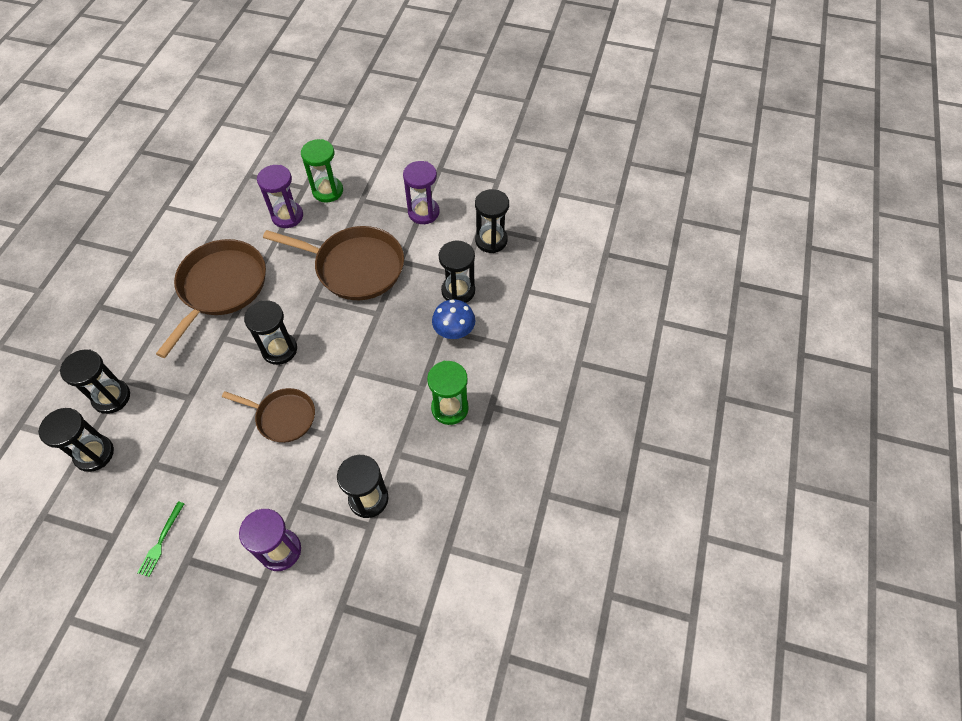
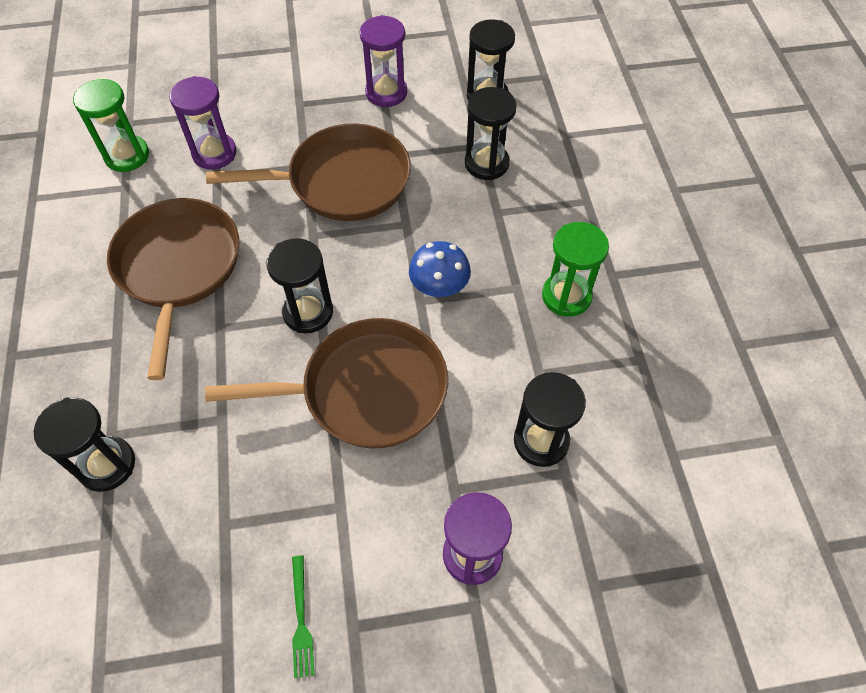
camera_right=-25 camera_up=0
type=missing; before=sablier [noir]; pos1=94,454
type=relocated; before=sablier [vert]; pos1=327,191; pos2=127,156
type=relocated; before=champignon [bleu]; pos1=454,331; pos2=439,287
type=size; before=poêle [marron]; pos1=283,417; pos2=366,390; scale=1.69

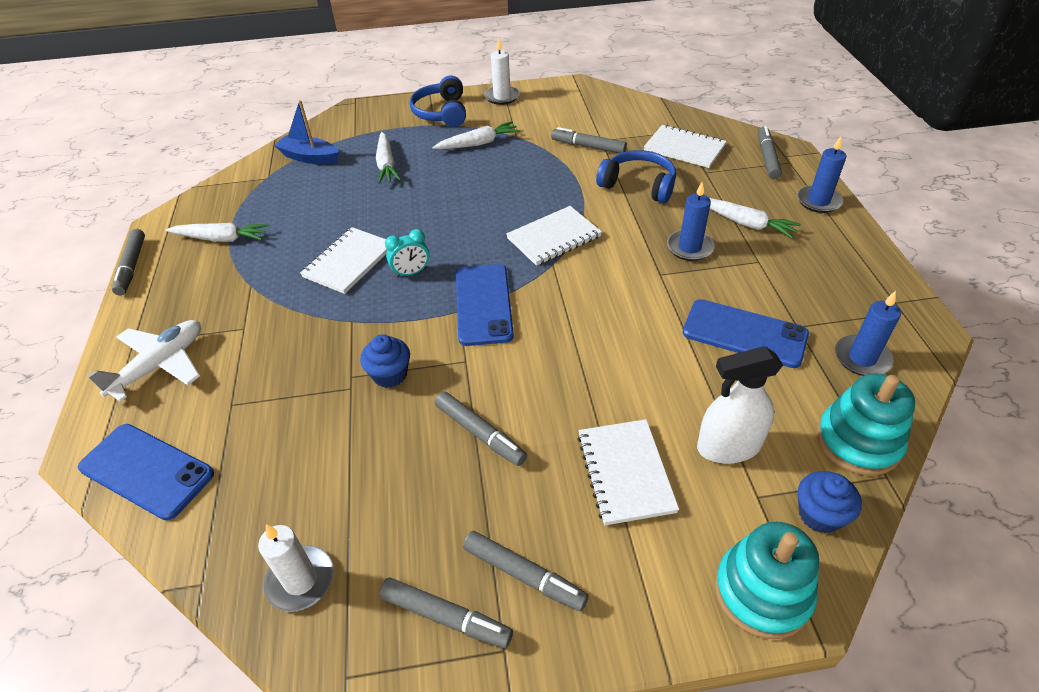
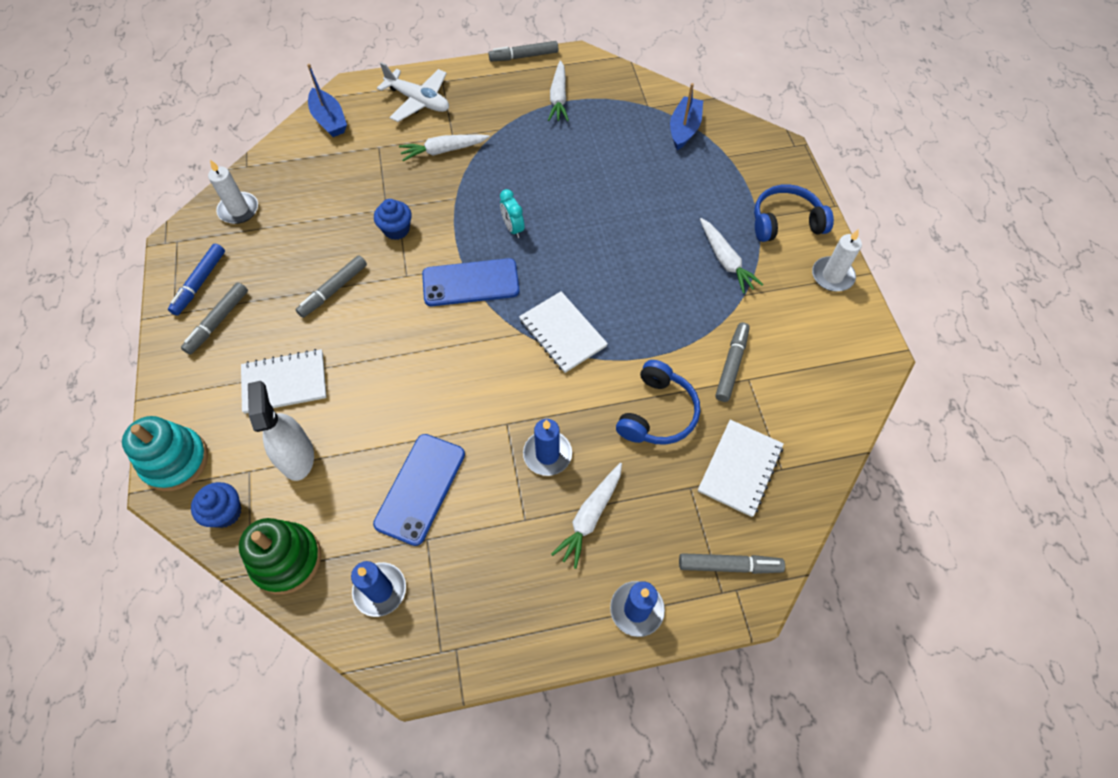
camera_right=85 camera_up=15
type=missing; before=carnet [blanc]; pos1=349,262
type=relocated; before=carotte [blanc]; pos1=386,164; pos2=443,151
type=exchanged; before=téléphone [bleu]; after=bateau [bleu]; pos1=146,471; pos2=329,120
type=colour; before=feutre [gris]; after=feutre [bleu]; pos1=446,617; pos2=200,283
type=colour; before=jouet à empiler [turquoise]; after=jouet à empiler [vert]; pos1=858,442; pos2=286,559

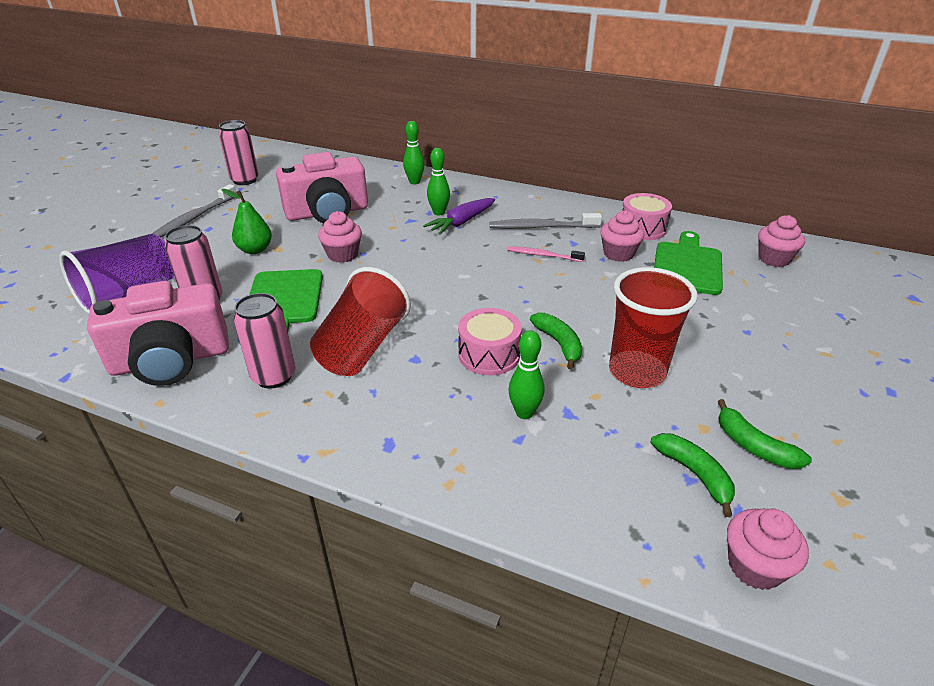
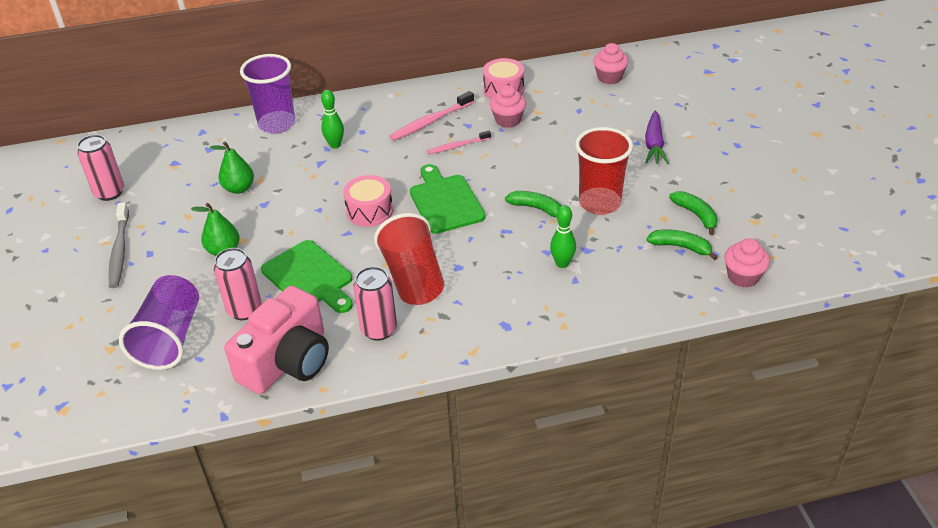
camera_right=-35 camera_up=5
type=missing; before=muffin [rose]; pos1=343,255
type=relocated; before=carotte [violet]; pos1=461,222; pos2=654,144
type=relocated; before=tambour [rose]; pos1=489,355; pos2=369,211
type=relocated; before=planche à découper [vert]; pos1=687,266; pos2=445,202
type=exchanged; before=appareil photo [rose]; after=poire [vert]; pos1=327,213; pos2=239,188
type=exchanged; before=quille [vert]; after=gobelet [violet]; pos1=414,182; pos2=277,124
type=colour; before=brosse à dents [gris]; after=brosse à dents [rose]; pos1=542,227; pos2=431,121
type=spun; before=banane [vert]; pos1=753,446; pos2=696,215; turn=-135

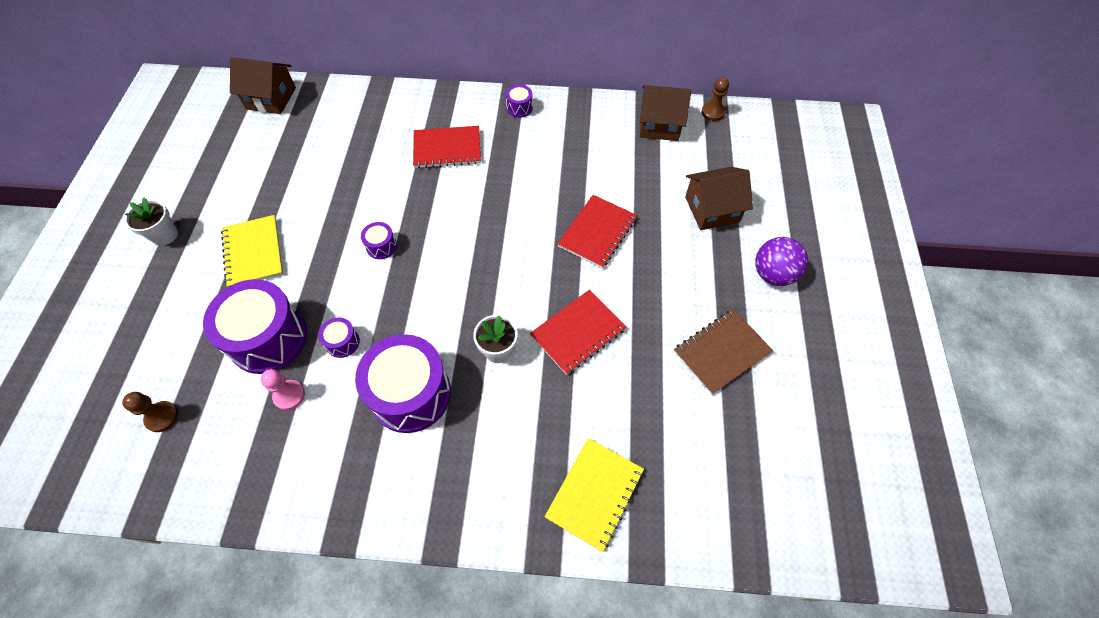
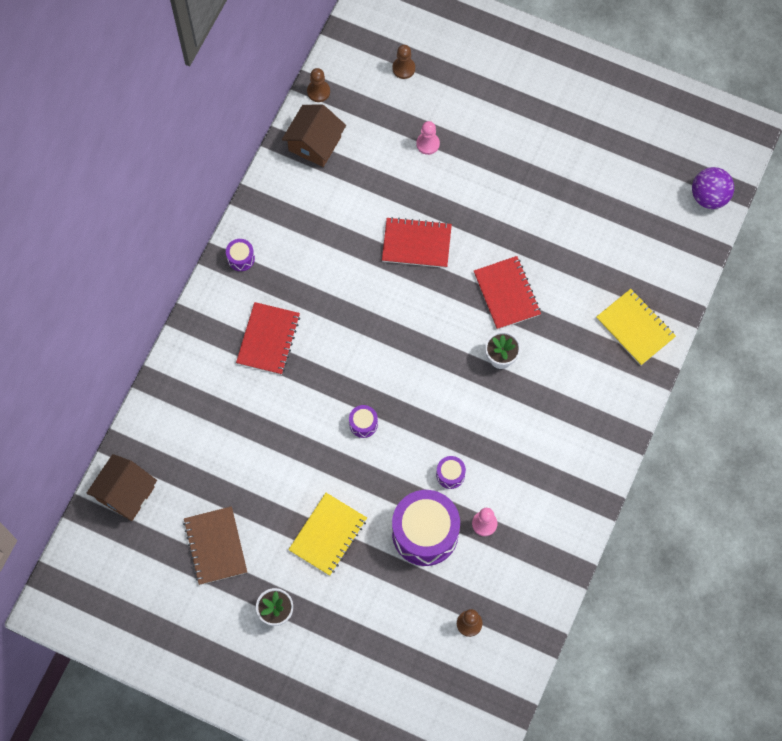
camera_right=-70 camera_up=10
type=missing; before=tambour [violet]; pos1=411,394
type=appeared; after=pion [marron]; pos2=403,68
type=relocated; before=carnet [marron]; pos1=721,352; pos2=215,546
type=relocated; before=balle [violet]; pos1=773,274; pos2=709,196
type=exchanged; before=maison [marron]; after=pion [rose]; pos1=712,209; pos2=428,144
type=spun; before=carnet [jaune]; pos1=253,252; pos2=328,535; turn=-60
type=spun; before=carnet [rouge]; pos1=597,232; pos2=416,243; turn=-45

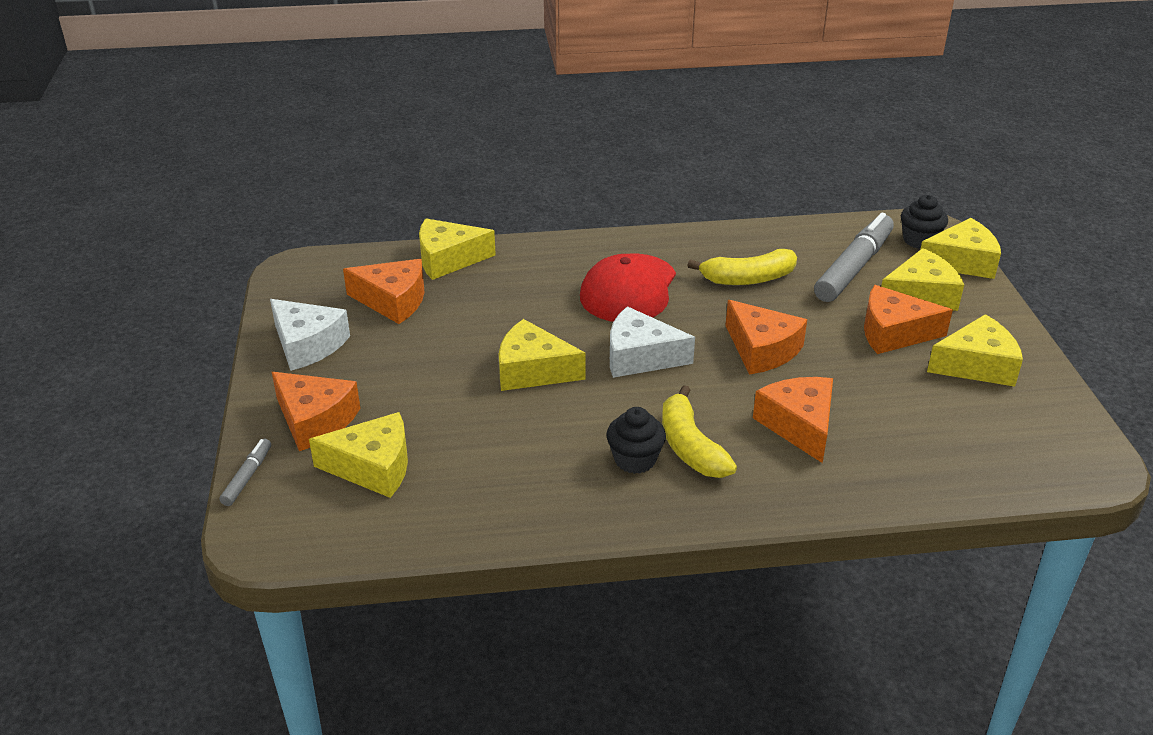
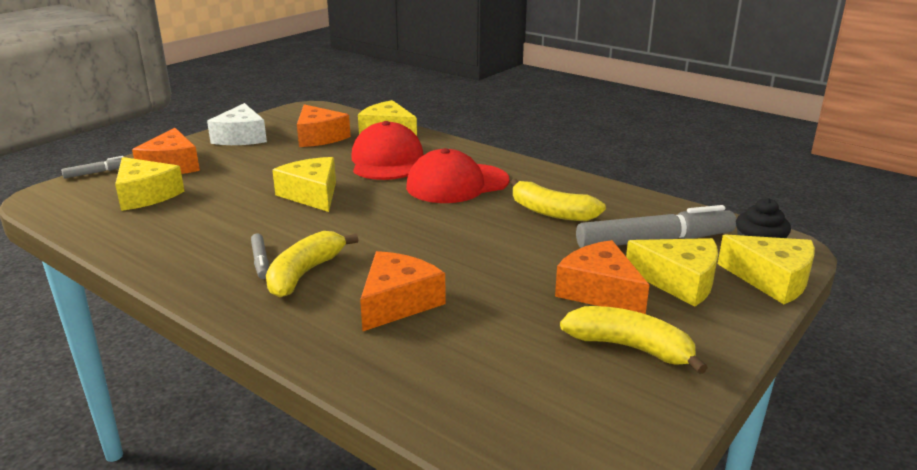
camera_right=45 camera_up=-10
type=missing; before=fromage [blanc]; pos1=640,357
type=missing; before=fromage [orange]; pos1=762,350
type=appeared; after=casquette [rouge]; pos2=386,160
type=exchanged; before=muffin [noir]; after=feutre [gris]; pos1=635,460; pos2=260,261
type=exchanged; before=fromage [jaune]; after=banane [jaune]; pos1=976,365; pos2=630,348

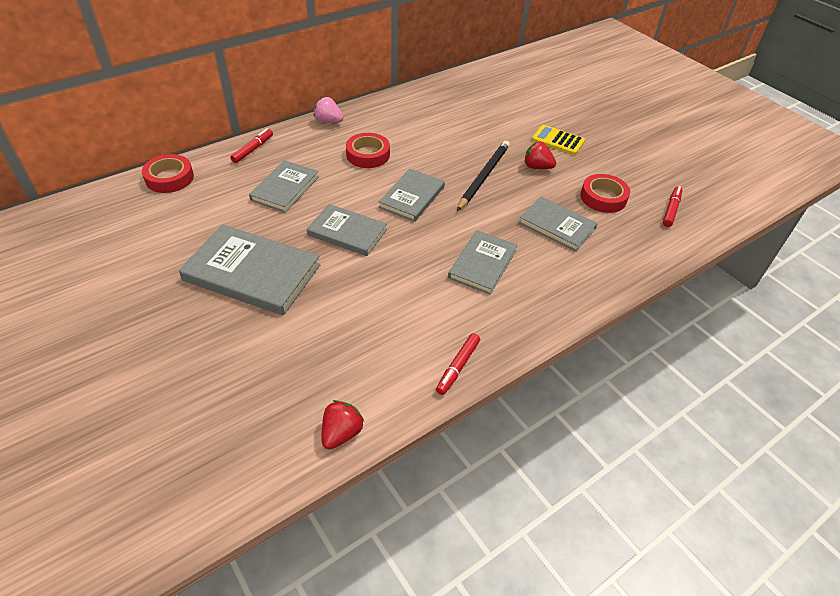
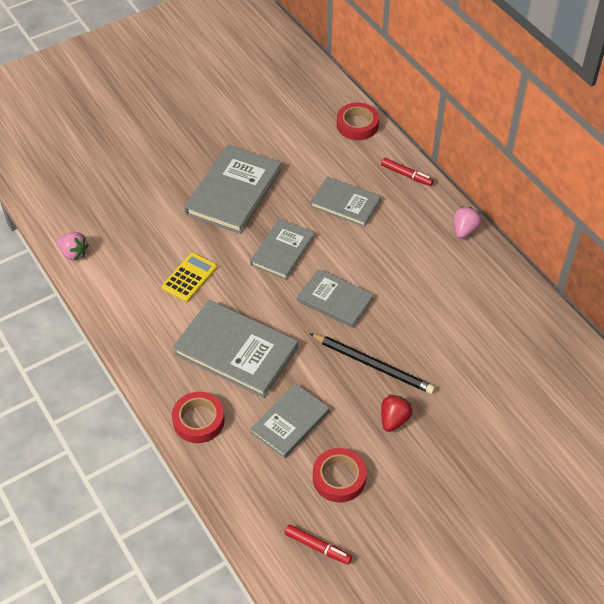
camera_right=95 camera_up=5
type=missing; before=feutre [rouge]; pos1=458,367
type=relocated; before=ruban adhésif [rouge]; pos1=368,155; pos2=198,420
type=relocated; before=calculatrice [jaune]; pos1=557,140; pos2=189,277
type=colour; before=fraise [rouge]; after=fraise [rose]; pos1=341,433; pos2=74,253
type=size; before=livre [gris]; pos1=482,264; pos2=236,351; scale=1.58

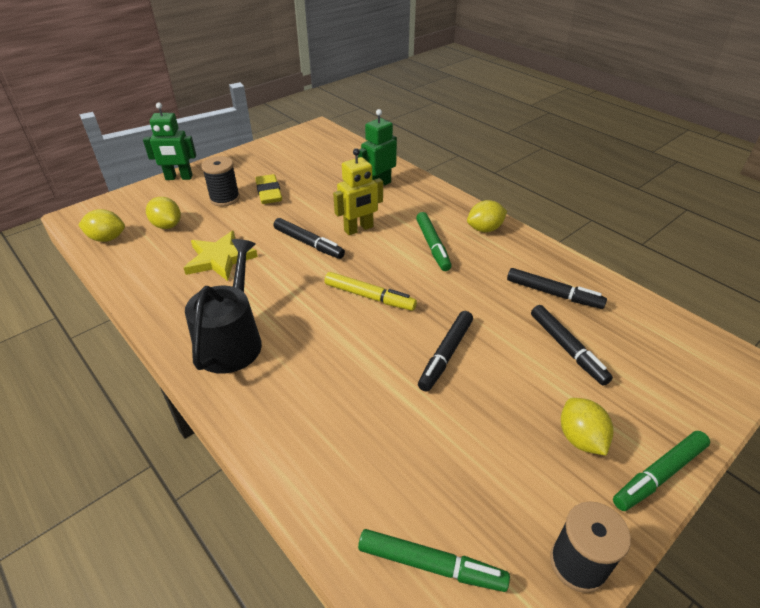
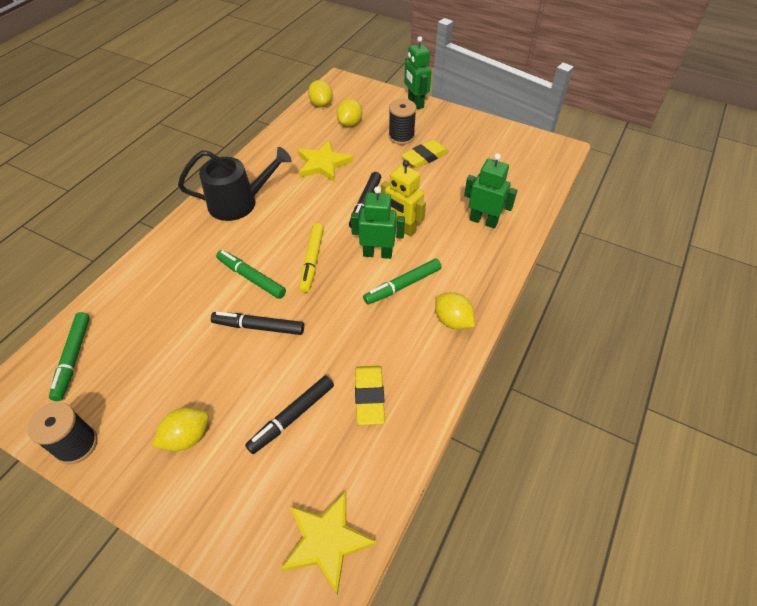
camera_right=70 camera_up=10
type=appeared; after=étoile [jaune]; pos2=326,541
type=appeared; after=robot [vert]; pos2=377,253
type=relocated; before=feutre [vert]; pos1=659,475; pos2=251,278
type=exchanged; before=feutre [noir]; after=gomme [jaune]; pos1=553,294; pos2=369,396

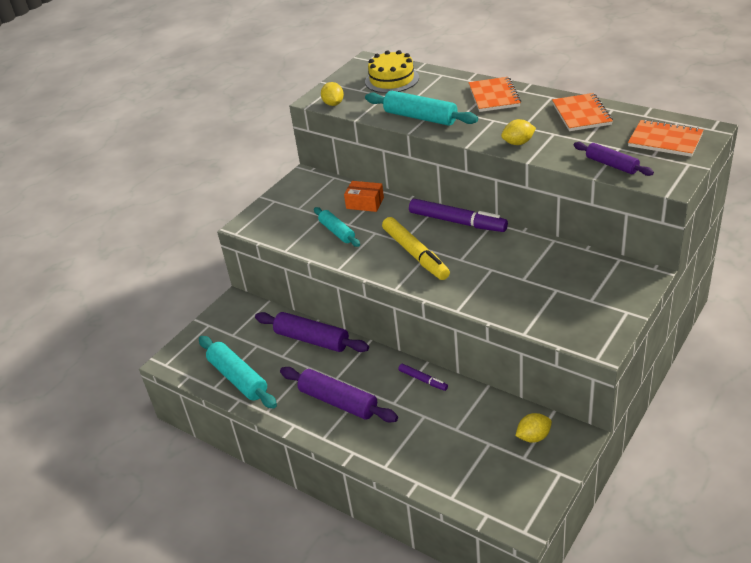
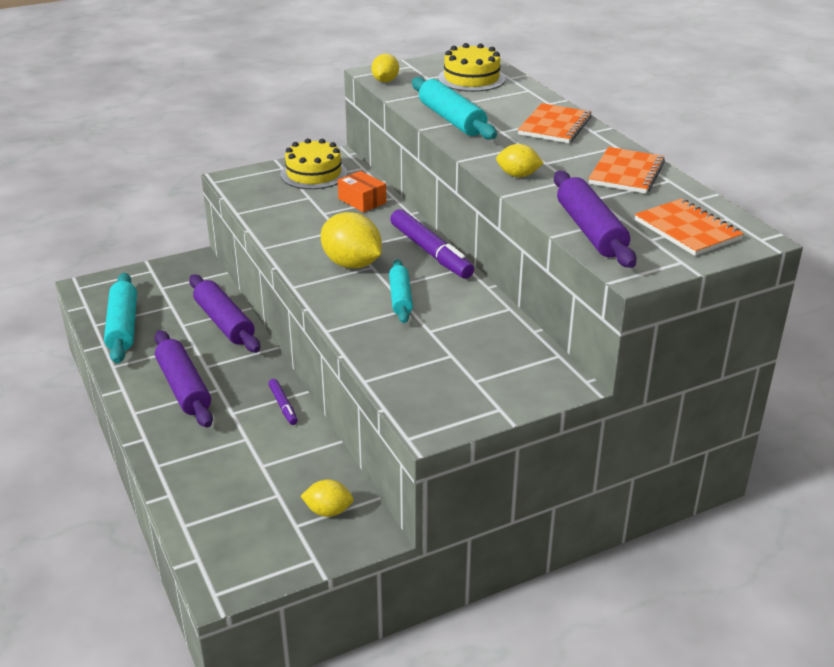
camera_right=25 camera_up=-5
type=appeared; after=gâteau [jaune]; pos2=314,174
type=relocated; before=rouleau à pâtisserie [turquoise]; pos1=337,232; pos2=400,298
type=exchanged; before=feutre [jaune]; after=citron [jaune]; pos1=415,254; pos2=352,264
type=size; before=rouleau à pâtisserie [violet]; pos1=611,165; pos2=590,231; scale=1.56

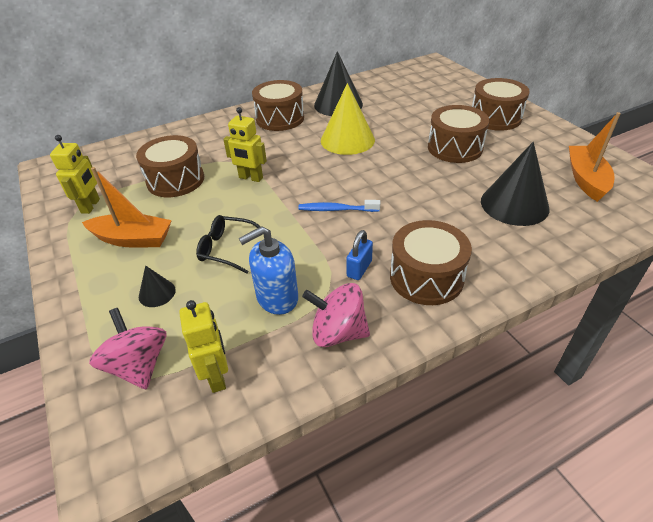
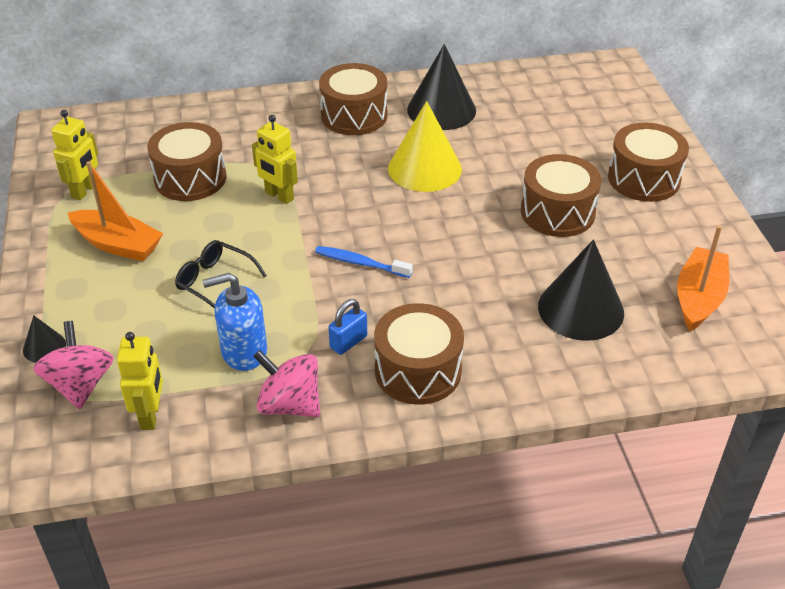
camera_right=15 camera_up=0
type=relocated; before=cône [noir]; pos1=157,293; pos2=44,347

